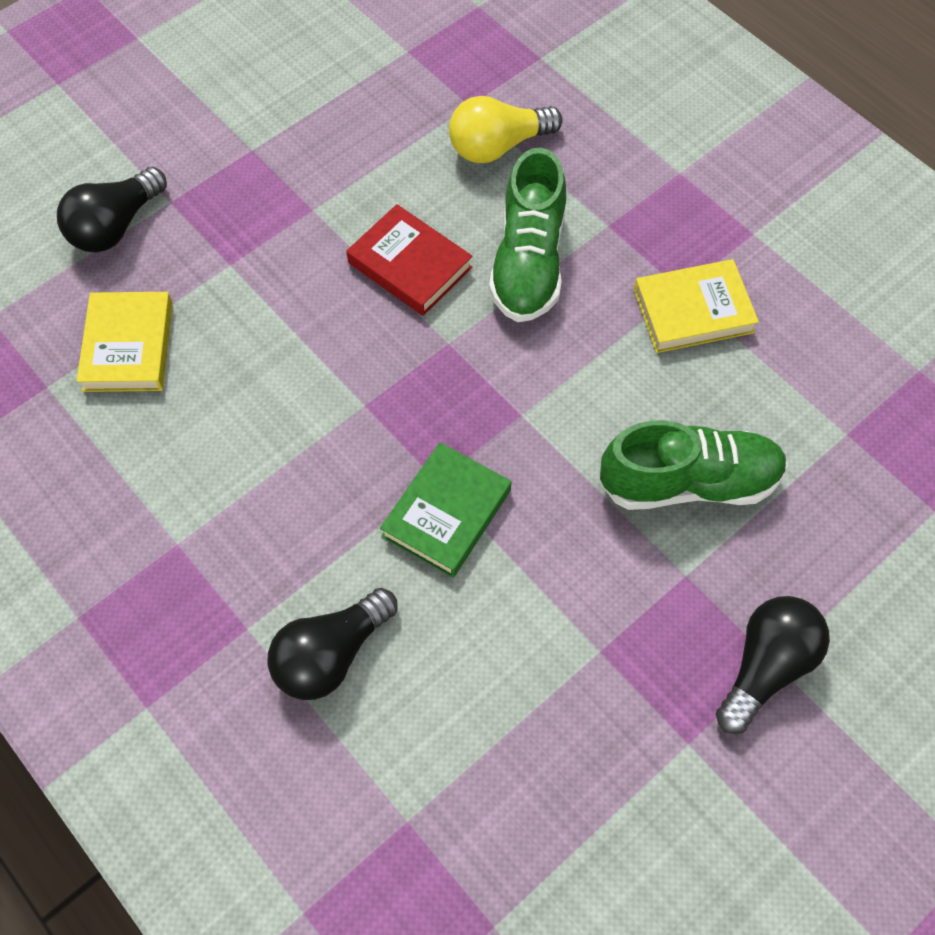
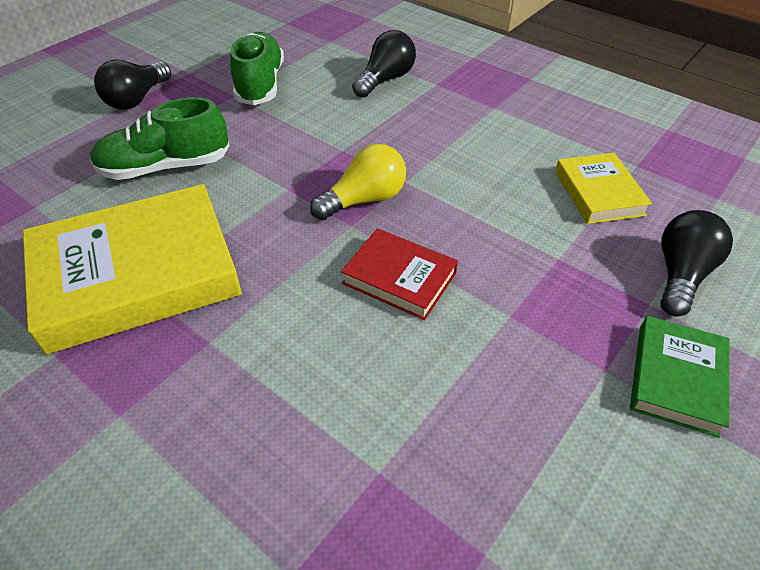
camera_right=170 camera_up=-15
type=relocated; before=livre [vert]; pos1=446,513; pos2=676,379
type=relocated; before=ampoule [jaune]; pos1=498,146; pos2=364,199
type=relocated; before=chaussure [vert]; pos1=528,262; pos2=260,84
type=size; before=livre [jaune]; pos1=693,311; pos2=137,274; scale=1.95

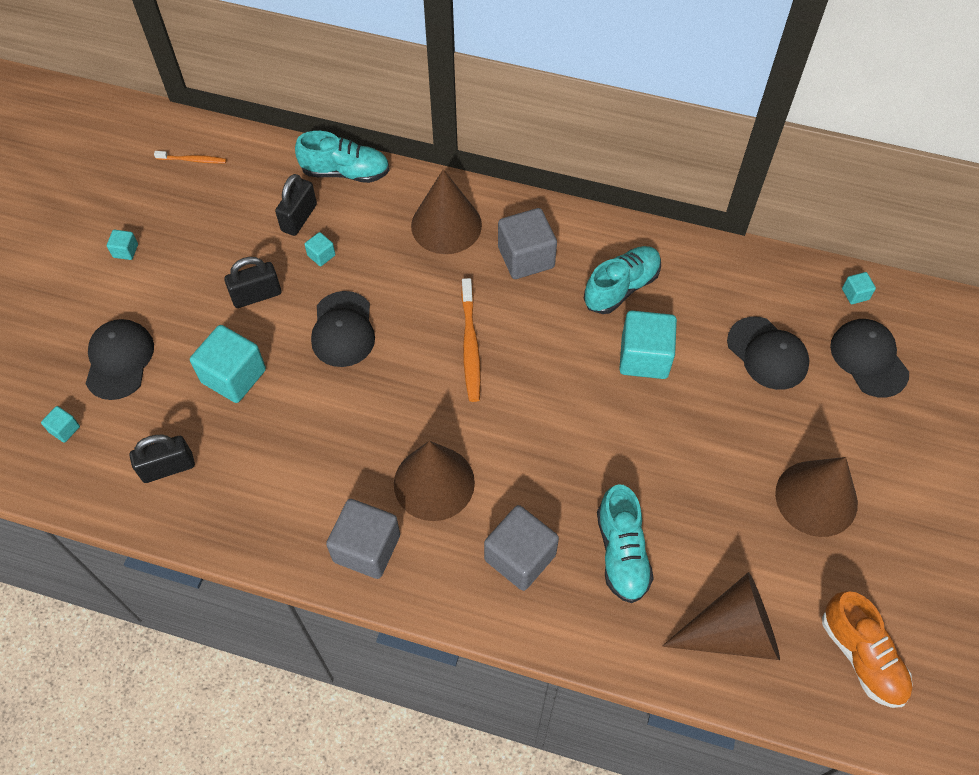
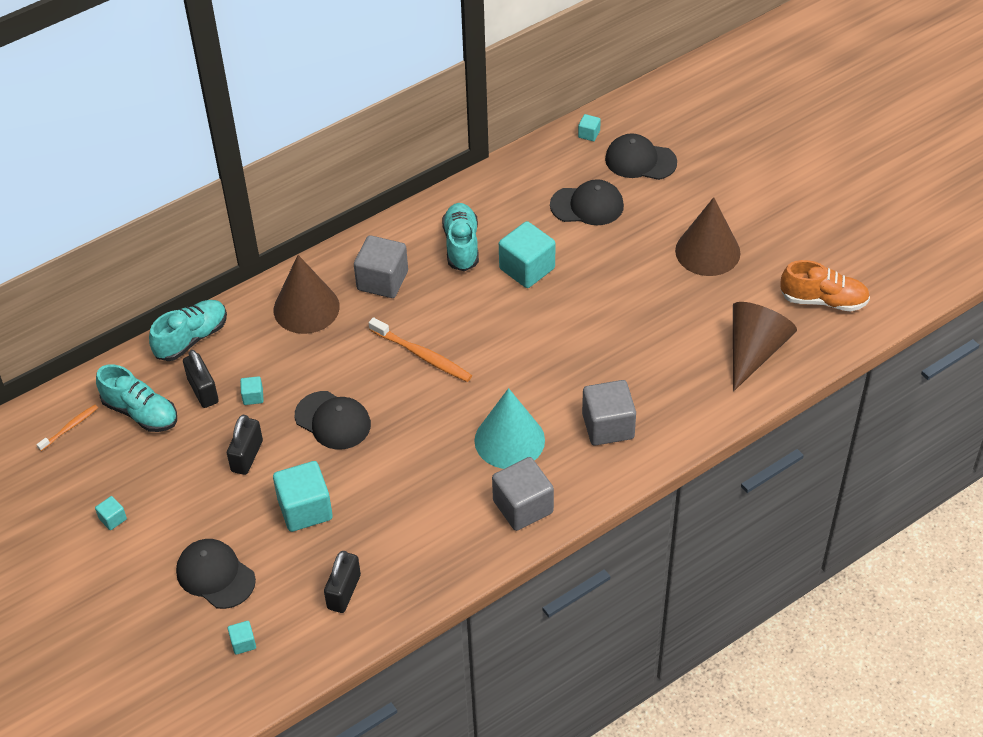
camera_right=-50 camera_up=-10
type=relocated; before=chaussure [turquoise]; pos1=621,552; pos2=140,412
type=colour; before=cône [marron]; after=cône [turquoise]; pos1=434,483; pos2=509,440

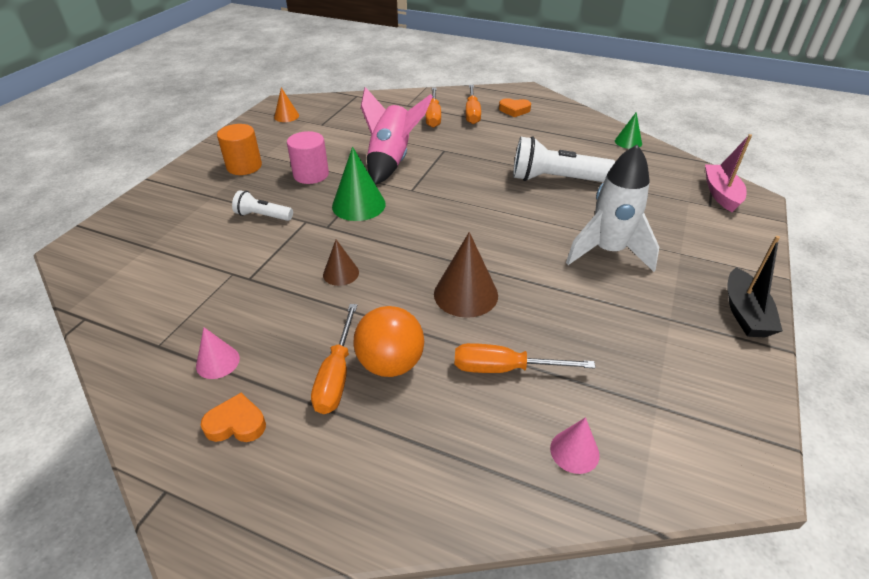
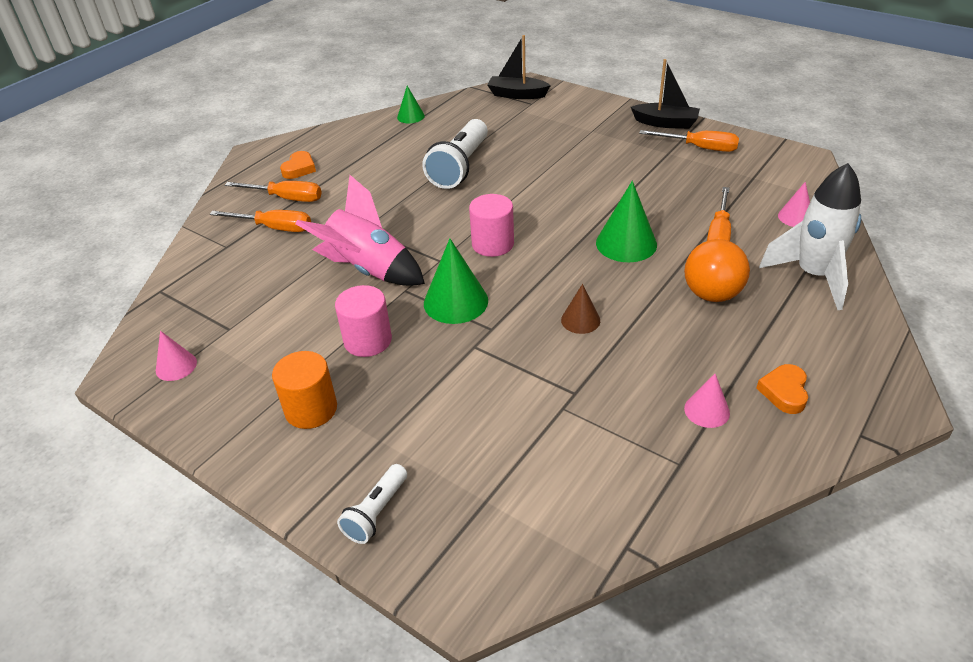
camera_right=-75 camera_up=0
type=appeared; after=cylindre [rose]; pos2=492,244
type=relocated; before=lampe de poche [blanc]; pos1=263,216; pos2=376,512
type=relocated; before=tournevis [orange]; pos1=336,375; pos2=699,148
type=relocated; before=fusée [blanc]; pos1=608,251; pos2=813,276
type=colour; before=cône [orange]; after=cône [rose]; pos1=286,116; pos2=176,366
type=colour; before=cône [marron]; after=cône [vert]; pos1=465,294; pos2=626,243
type=colour; before=bateau [rose]; after=bateau [noir]; pos1=721,194; pos2=517,94

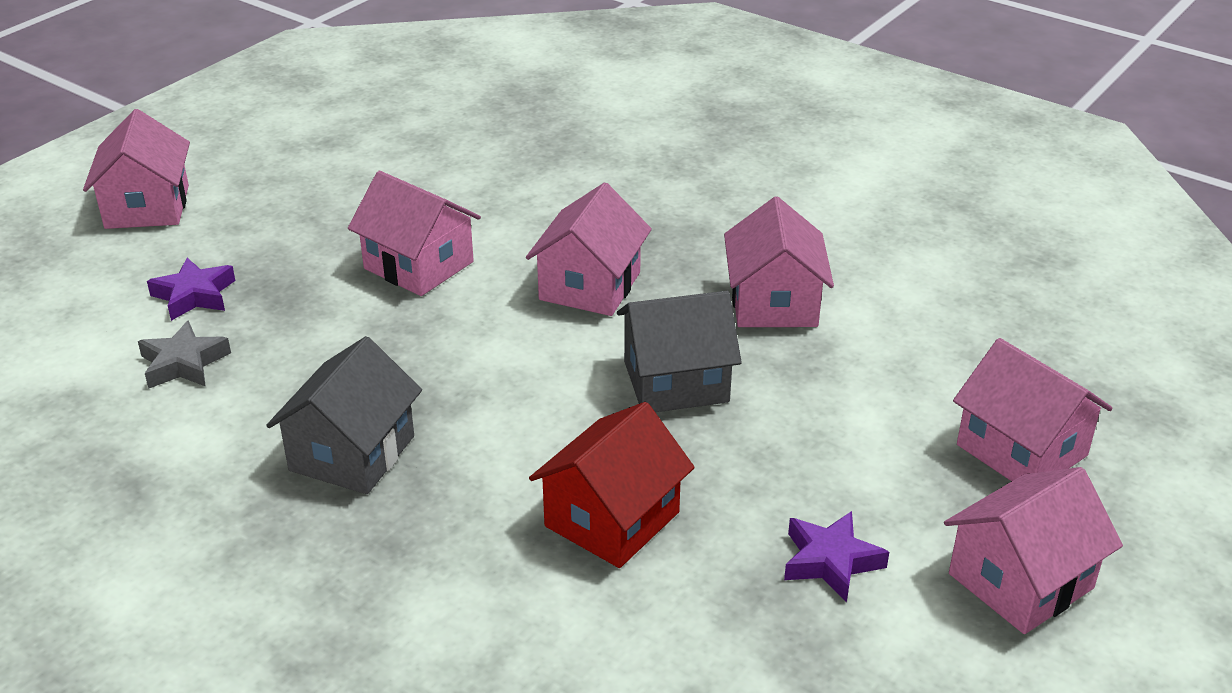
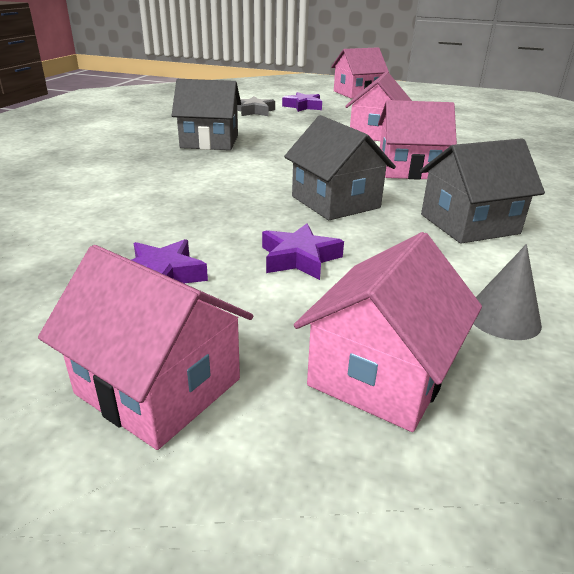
camera_right=70 camera_up=-5
type=missing; before=maison [rouge]; pos1=612,519
type=appeared; after=étoile [violet]; pos2=299,258
type=appeared; after=cône [gris]; pos2=503,317
type=colour; before=maison [rose]; after=maison [gris]; pos1=774,303; pos2=469,224

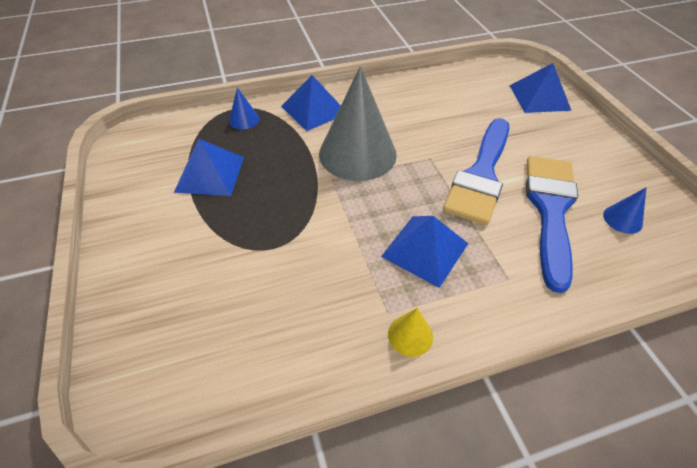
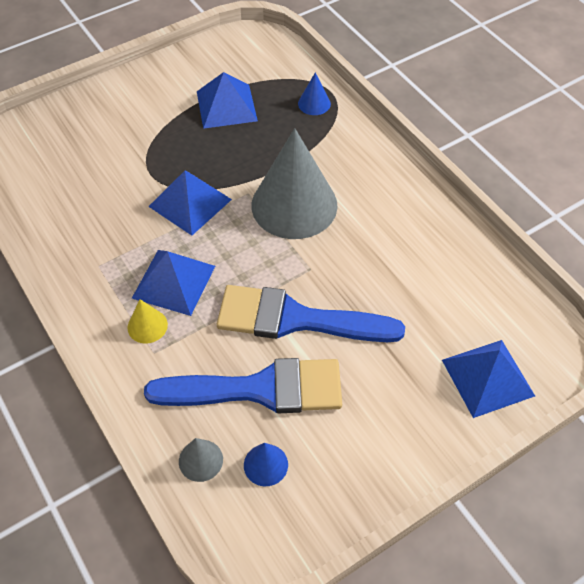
camera_right=75 camera_up=5
type=appeared; after=cône [gris]; pos2=200,460
type=relocated; before=pyramide [bleu]; pos1=314,109; pos2=190,202
type=relocated; before=cône [jaune]; pos1=410,335; pos2=147,326

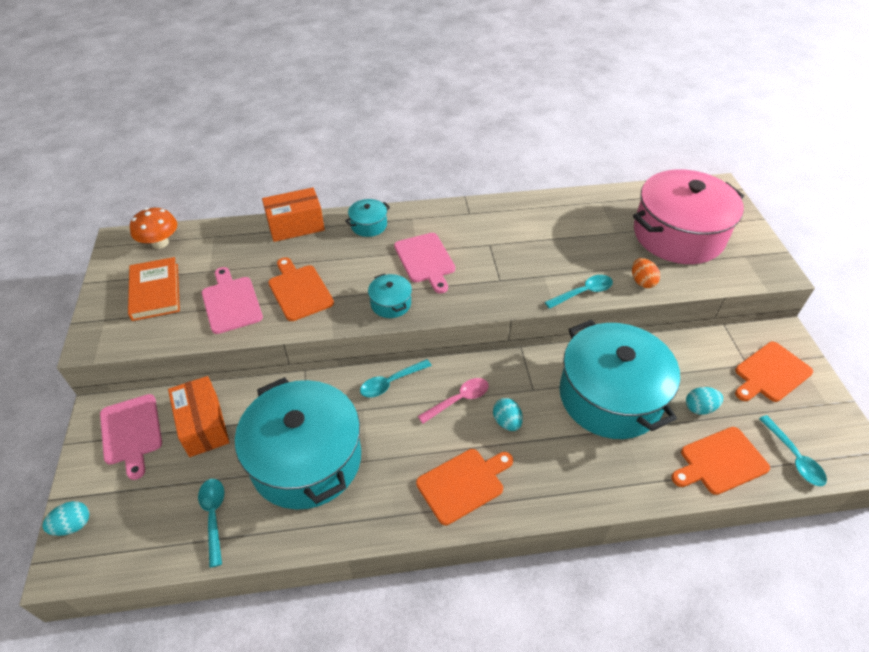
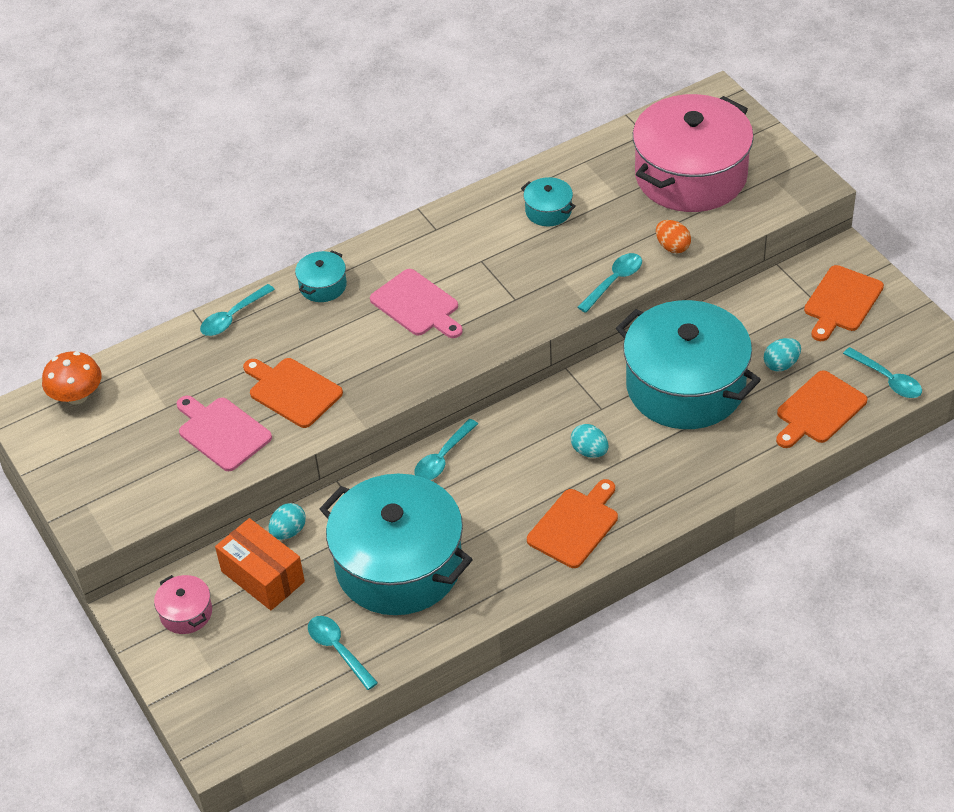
camera_right=-20 camera_up=0
type=missing; before=livre [orange]; pos1=155,291
type=missing; before=cuillère [rose]; pos1=459,400
type=relocated; before=œuf [turquoise]; pos1=73,525; pos2=288,531
type=relocated; before=marmite [turquoise]; pos1=390,303; pos2=548,211
type=exchanged; before=planche à découper [rose]; after=marmite [rose]; pos1=131,432; pos2=186,613
type=exchanged; before=boîte [orange]; after=cuillère [turquoise]; pos1=296,226; pos2=232,317

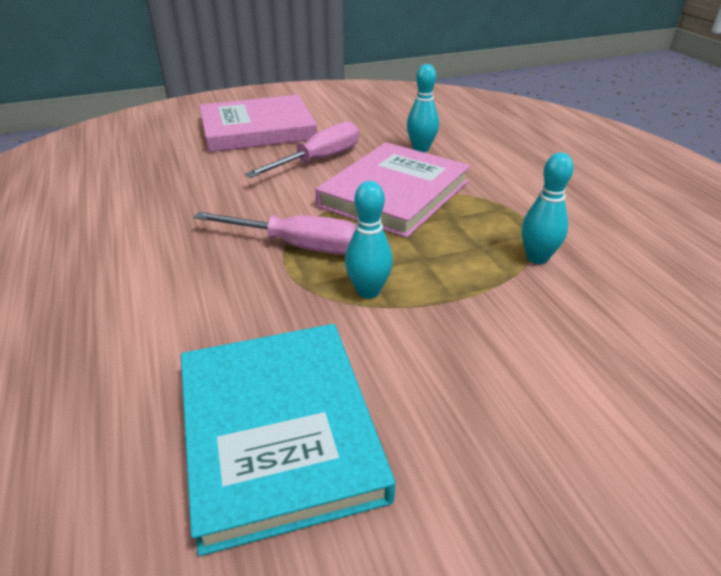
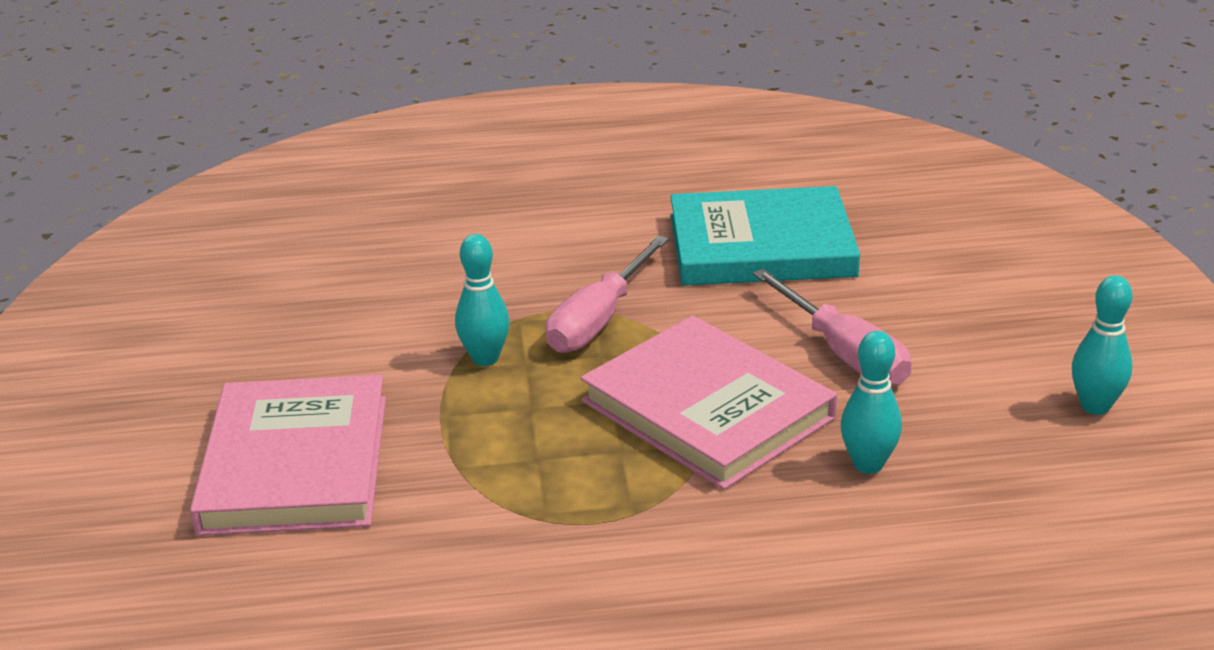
camera_right=105 camera_up=-5
type=relocated; before=livre [turquoise]; pos1=279,431; pos2=761,246
type=relocated; before=livre [rose]; pos1=257,129; pos2=295,464
type=relocated; before=quille [turquoise]; pos1=537,258; pos2=1095,406

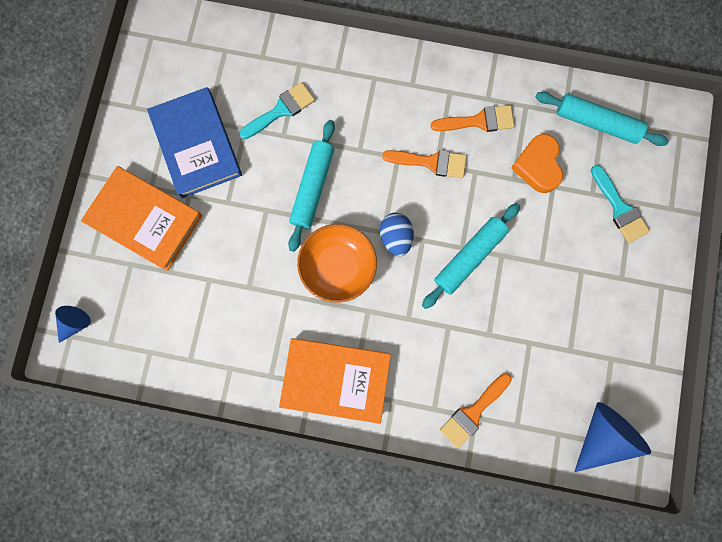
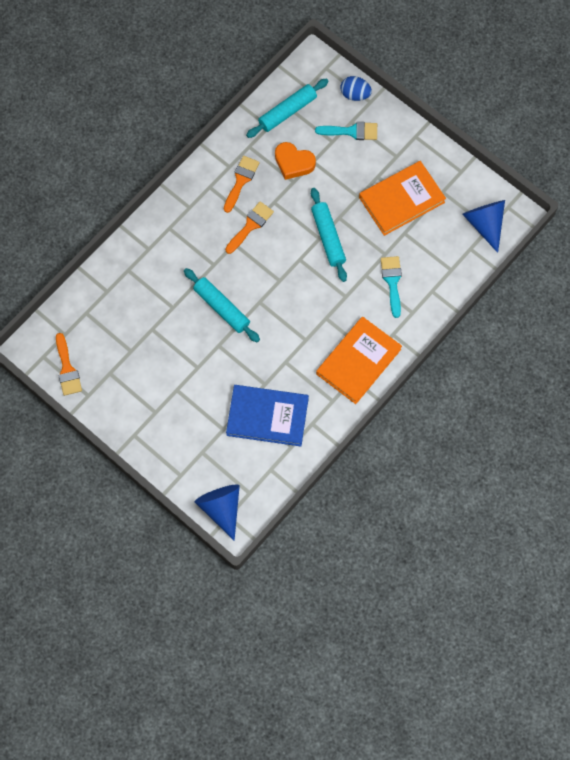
camera_right=-60 camera_up=-10
type=missing; before=bol [orange]; pos1=338,266
type=relocated; before=livre [orange]; pos1=145,219; pos2=401,200
type=relocated; before=livre [bleu]; pos1=196,145; pos2=267,417
type=relocated; before=pinceau [turquoise]; pos1=281,110; pos2=392,282
type=relocated; before=œuf [bleu]; pos1=396,237; pos2=355,94
type=relocated; before=pinceau [orange]; pos1=473,412; pos2=67,369
type=size; before=cône [bleu]; pos1=75,323; pos2=221,508; scale=1.84

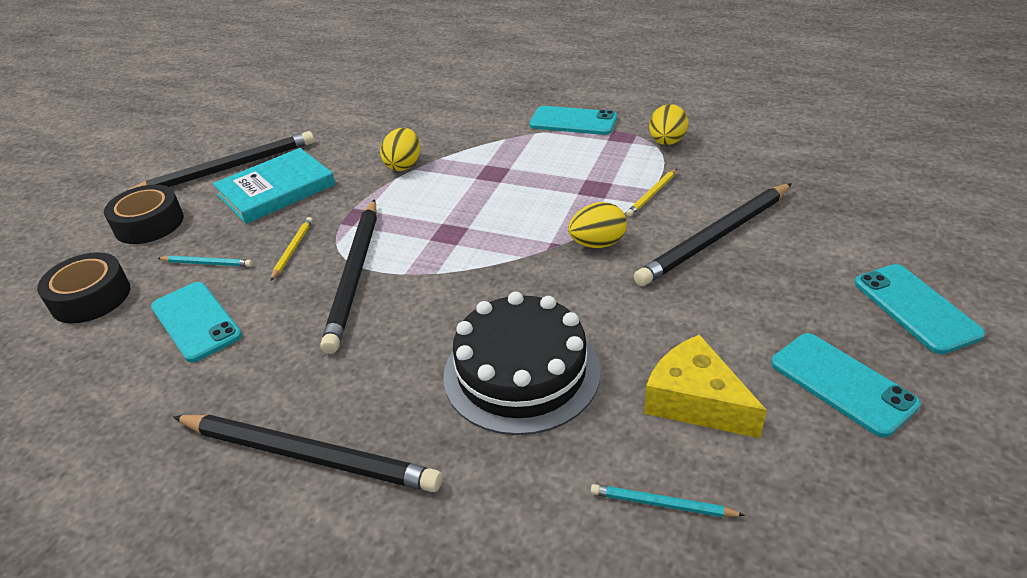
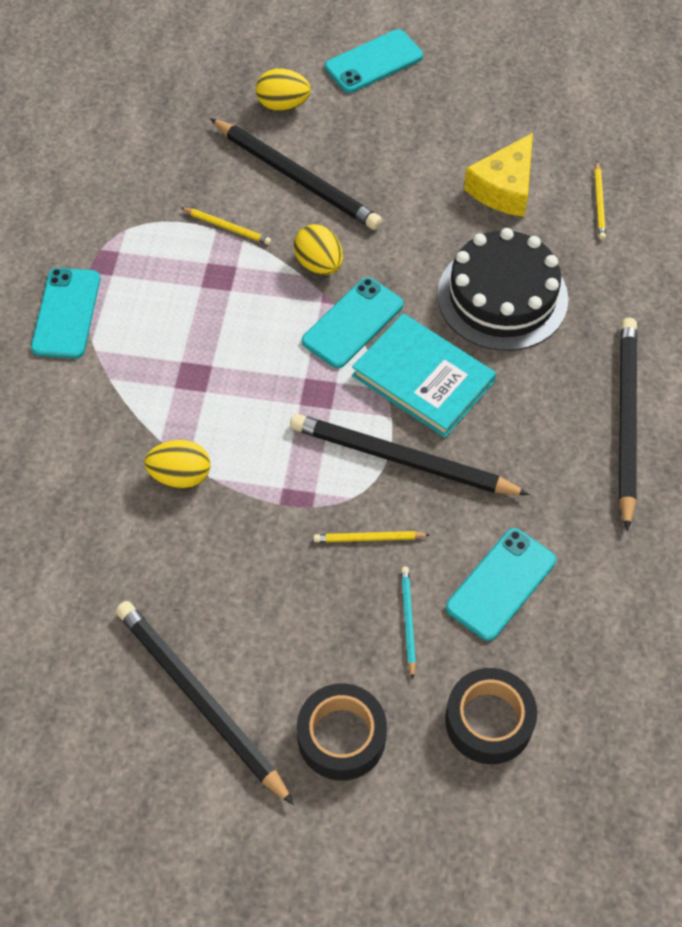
camera_right=-105 camera_up=20
type=relocated; before=livre [turquoise]; pos1=276,190; pos2=423,378
type=relocated; before=œuf [jaune]; pos1=666,142; pos2=283,105
type=relocated; before=téléphone [turquoise]; pos1=842,383; pos2=352,323
type=colour; before=crayon [turquoise]; after=crayon [jaune]; pos1=662,504; pos2=599,203
type=spun; before=crayon [noir]; pos1=355,275; pos2=402,460; turn=-150

